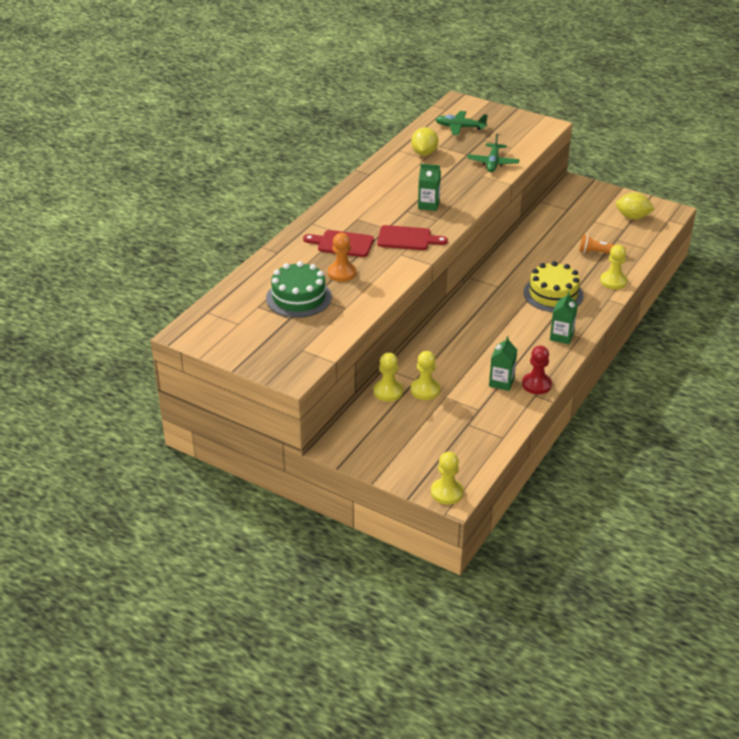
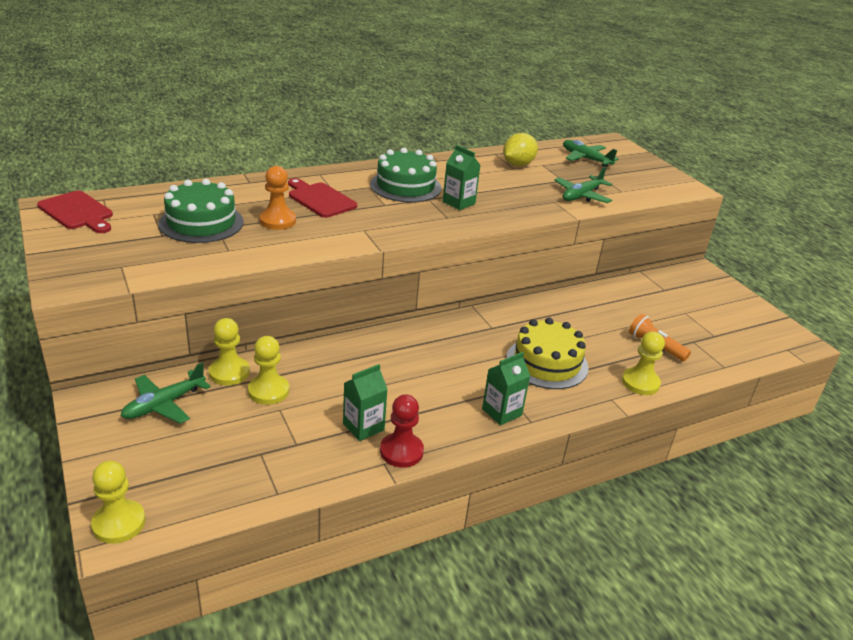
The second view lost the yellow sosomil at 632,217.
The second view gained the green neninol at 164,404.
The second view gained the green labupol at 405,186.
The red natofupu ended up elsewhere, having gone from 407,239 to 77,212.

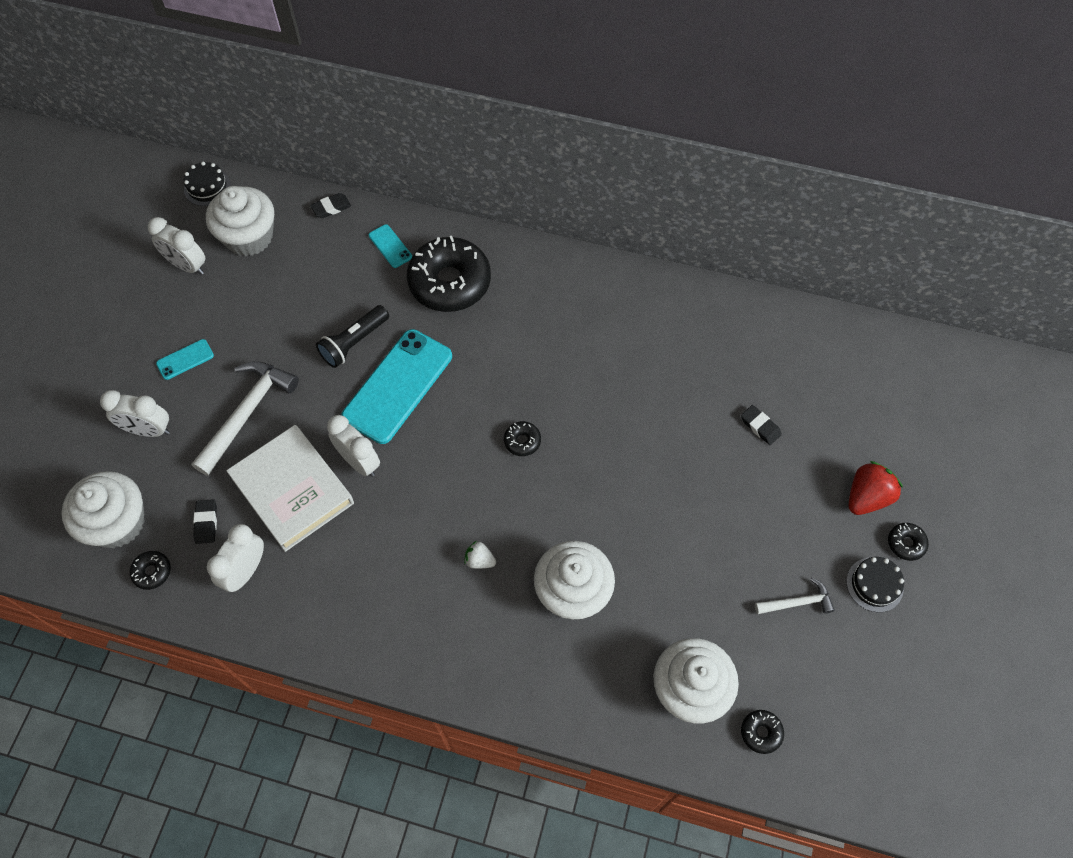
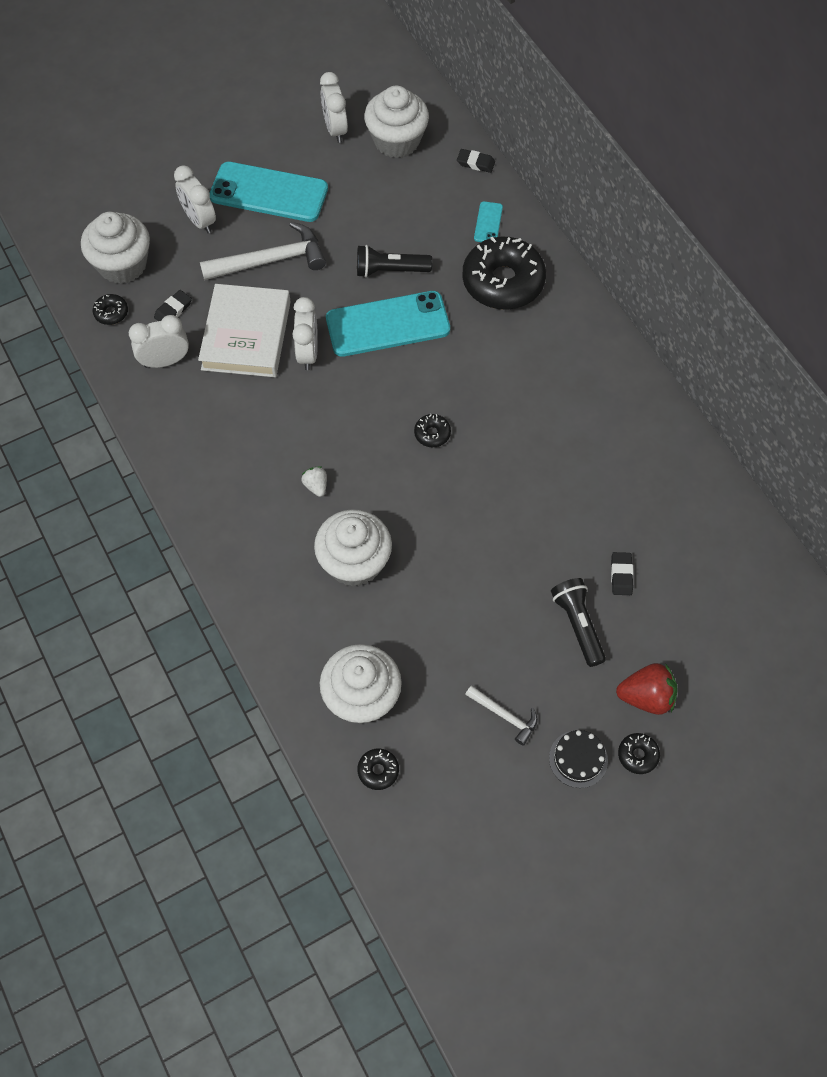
The second view lost the black labupol at 207,187.
The second view gained the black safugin at 577,624.
The size of the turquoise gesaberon at 185,359 changed by a factor of 2.27.

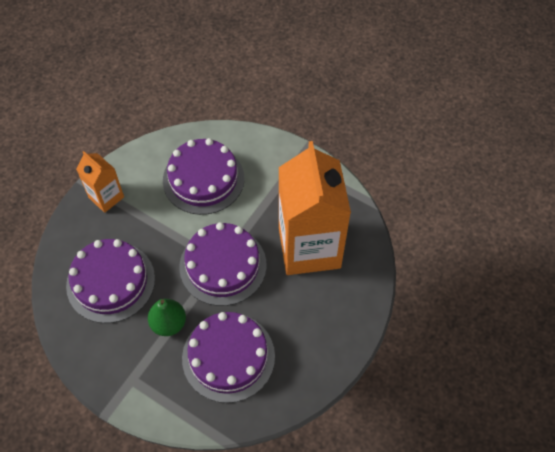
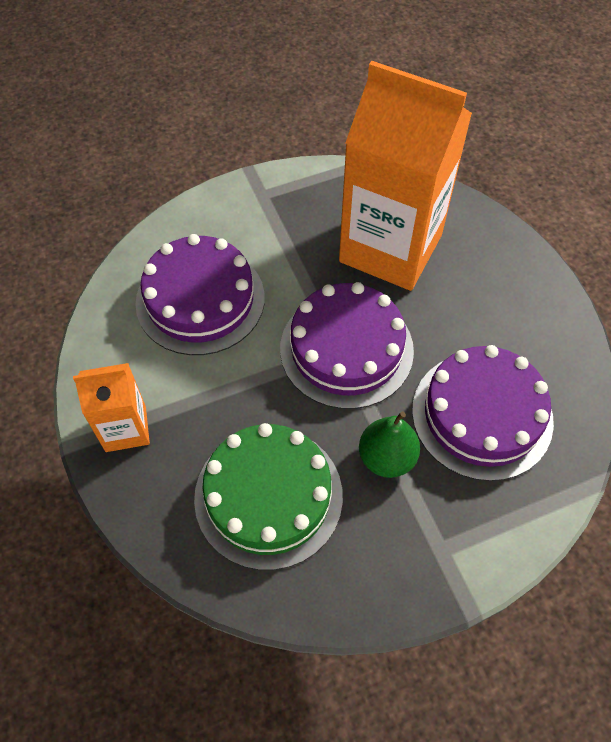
What was the purple labupol at 110,282 turned into the green labupol at 268,496.

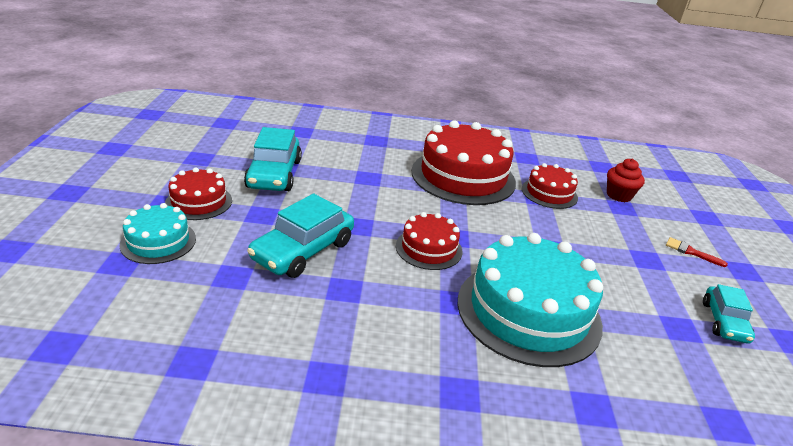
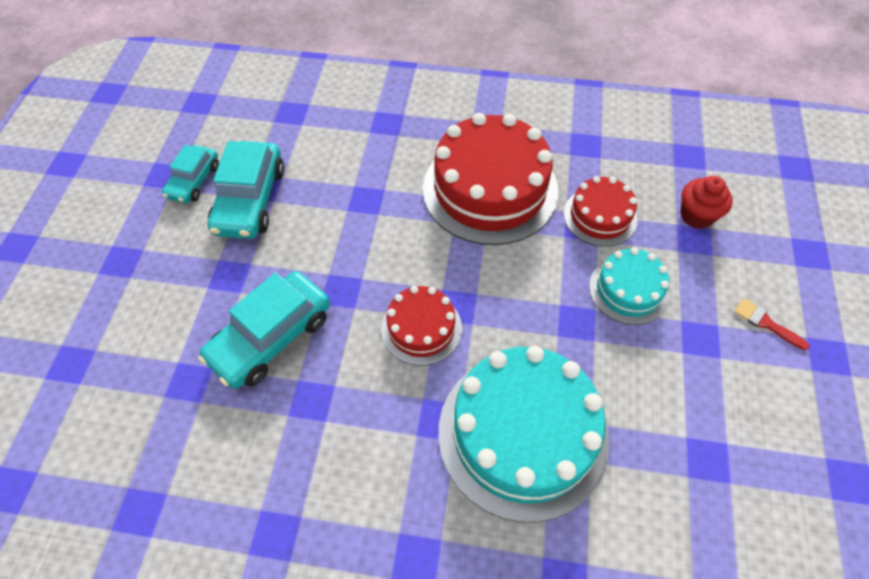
The second view lost the red labupol at 199,202.
The turquoise labupol ended up elsewhere, having gone from 158,241 to 628,290.
The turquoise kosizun ended up elsewhere, having gone from 724,322 to 194,181.

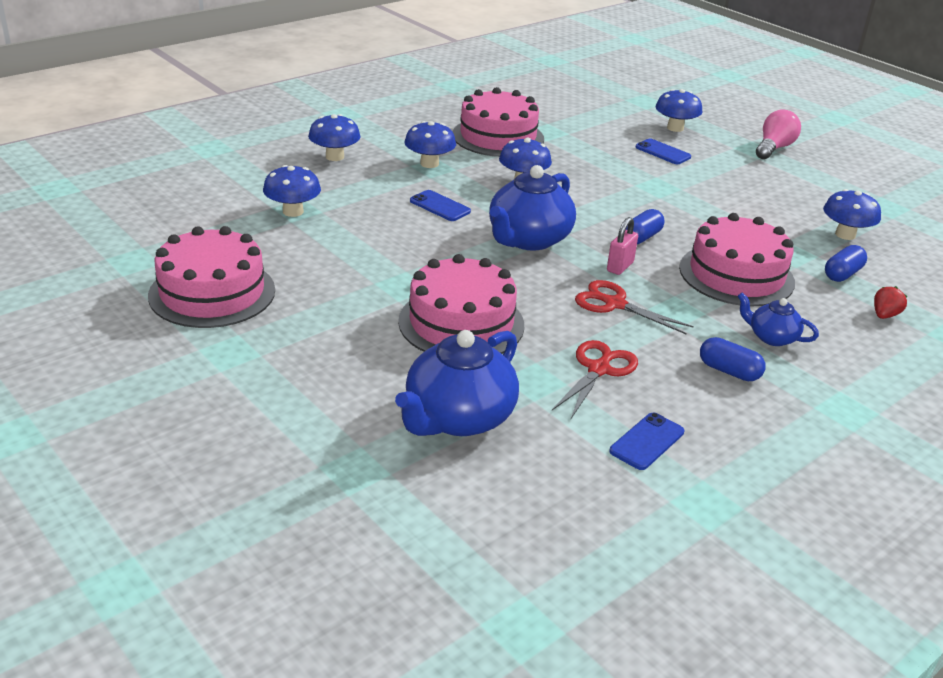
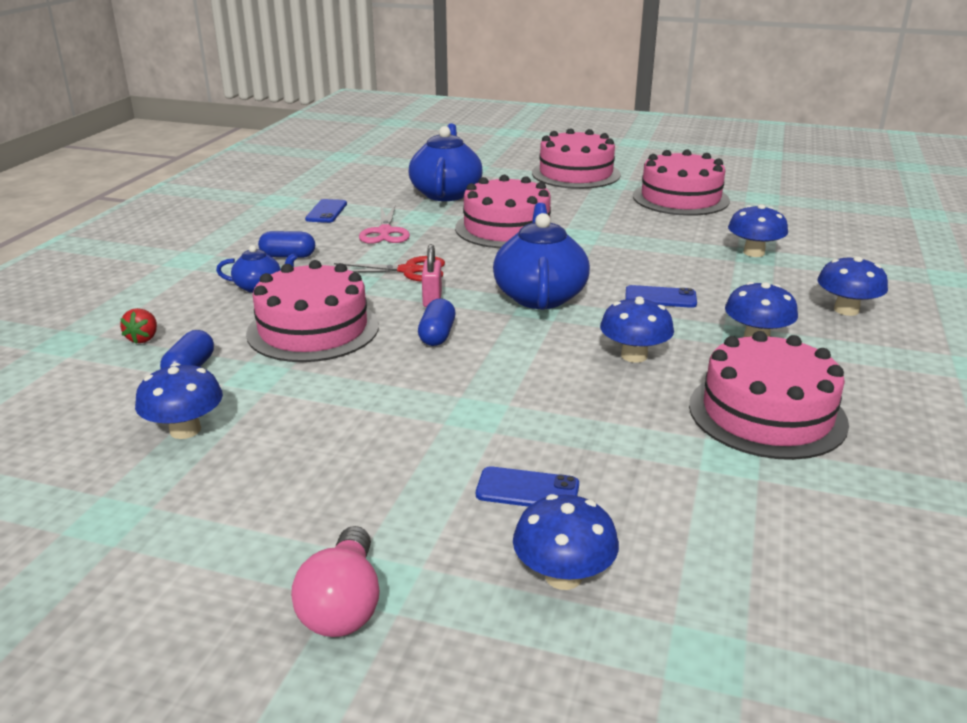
The second view gained the pink labupol at 575,174.
What was the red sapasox at 598,369 turned into the pink sapasox at 385,232.

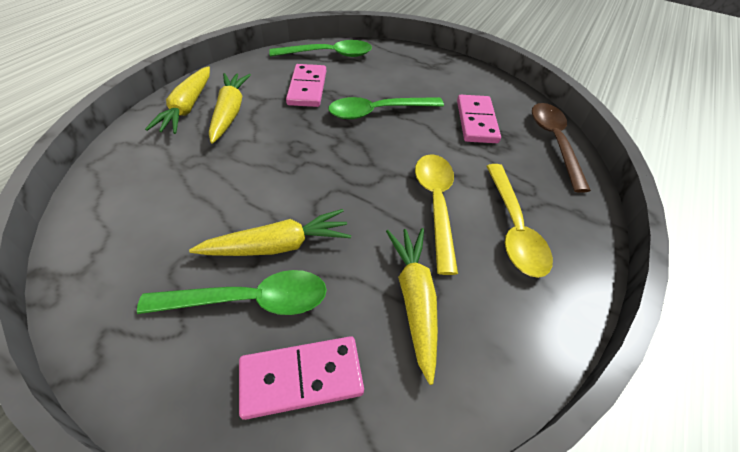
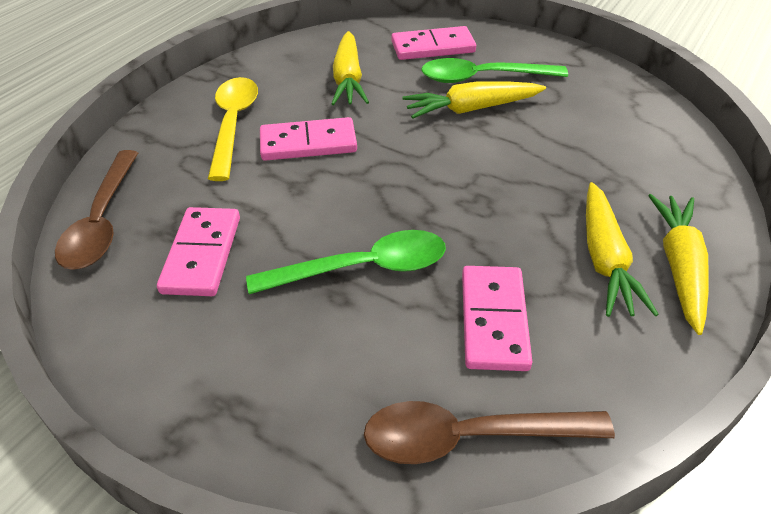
Where the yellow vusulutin stood at 436,204, the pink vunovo came to stand at 308,143.
What was the green vusulutin at 329,54 turned into the brown vusulutin at 469,437.

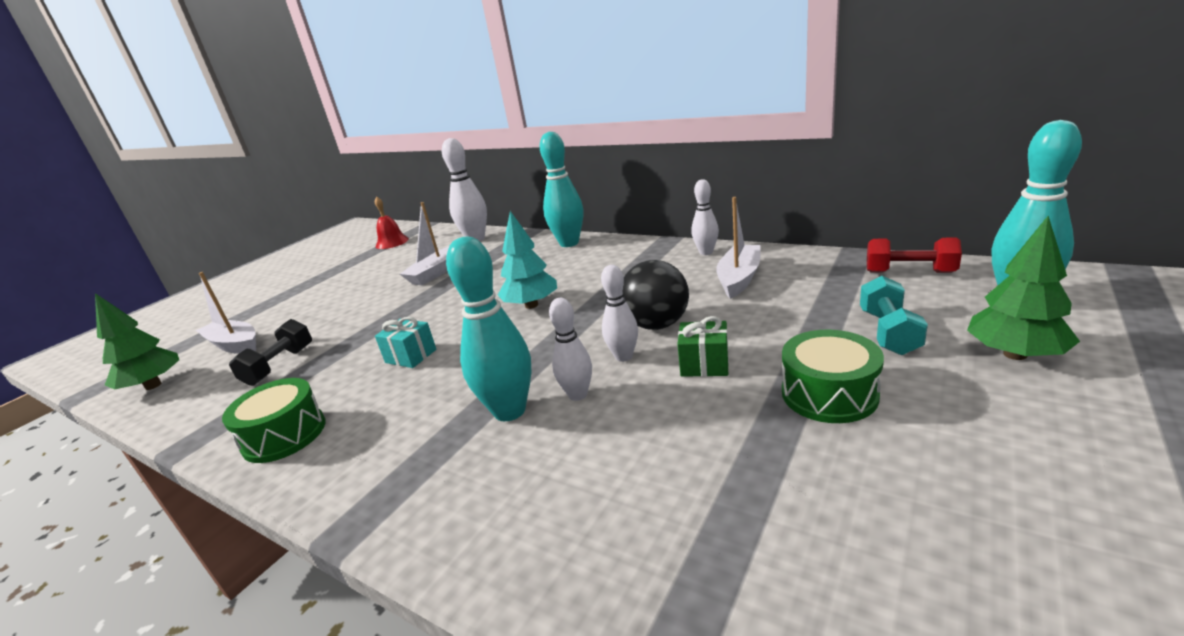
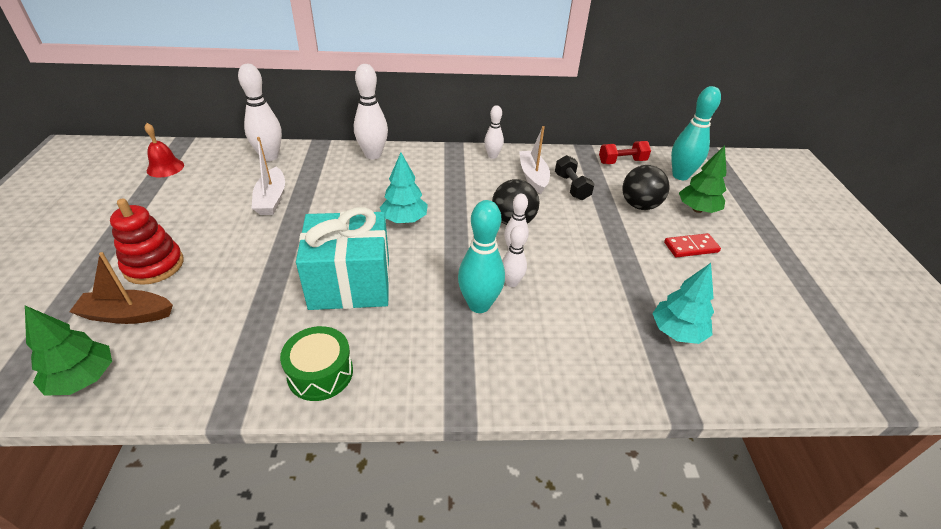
The second view lost the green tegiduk at 704,364.
The second view lost the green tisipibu at 829,394.
The second view gained the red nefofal at 154,265.
The second view gained the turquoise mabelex at 677,332.
The second view gained the red vunovo at 691,247.
The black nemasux ended up elsewhere, having gone from 279,365 to 571,187.
Where the turquoise nemasux stood at 888,332, the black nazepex came to stand at 639,205.
What was the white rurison at 234,345 turned into the brown rurison at 127,315.
What was the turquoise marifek at 569,243 turned into the white marifek at 373,155.
The size of the turquoise tegiduk at 411,356 changed by a factor of 2.41.

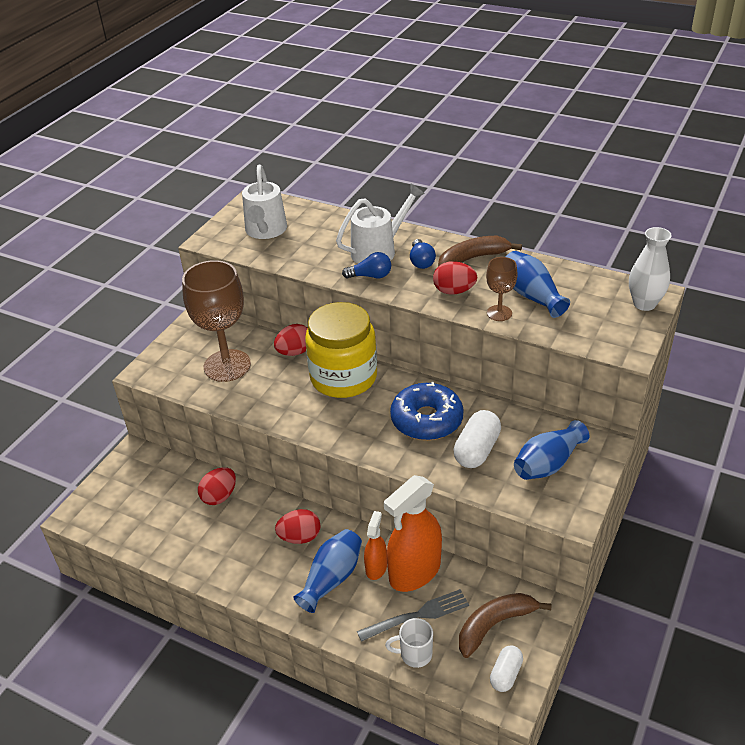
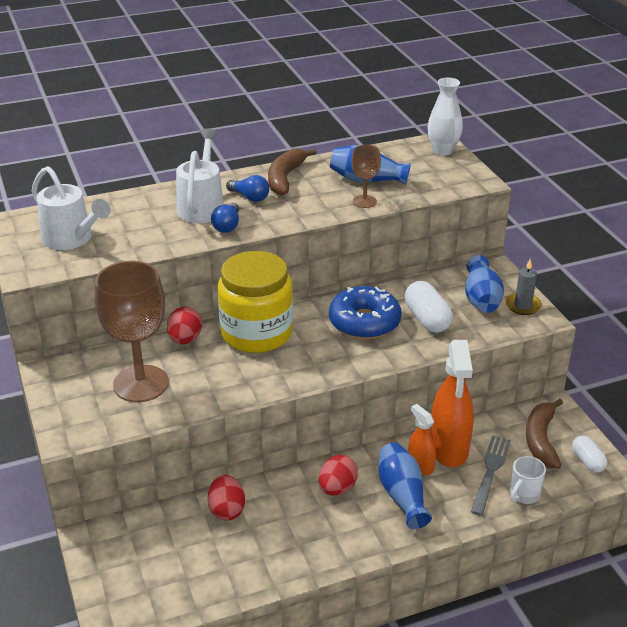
The second view lost the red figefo at 454,291.
The second view gained the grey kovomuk at 523,305.
The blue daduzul at 370,276 ended up facing another way, 150 degrees clockwise from before.

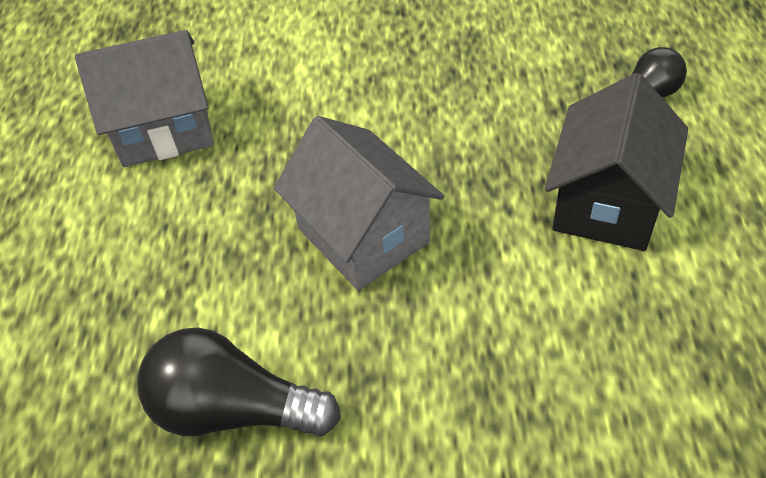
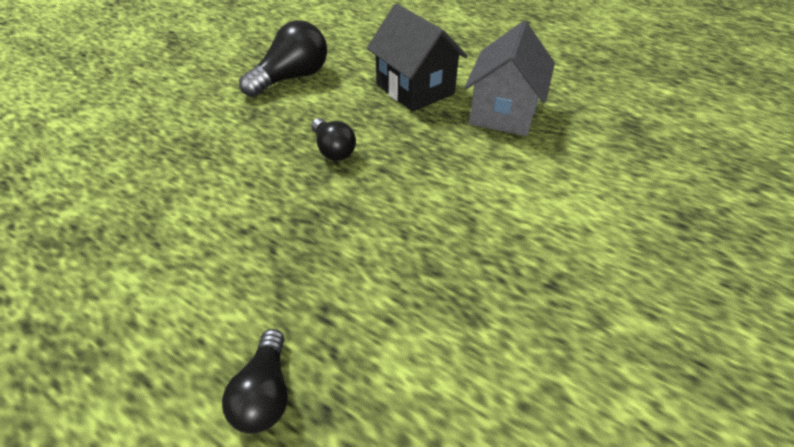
The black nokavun ended up elsewhere, having gone from 607,203 to 415,89.
Where the grey nokavun stood at 363,235, the black daduzul came to stand at 333,149.

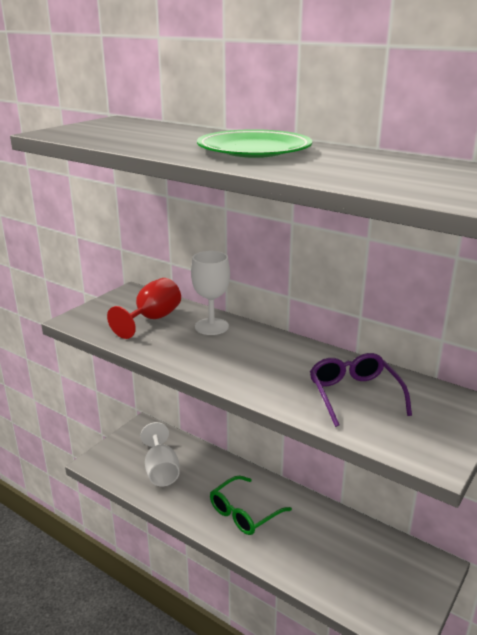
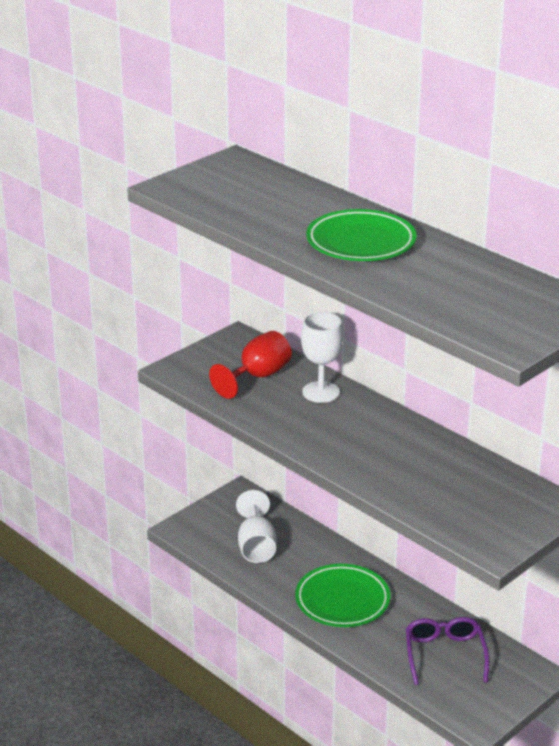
The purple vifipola ended up elsewhere, having gone from 354,395 to 444,655.
Where the green vifipola stood at 244,513, the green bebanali came to stand at 342,600.

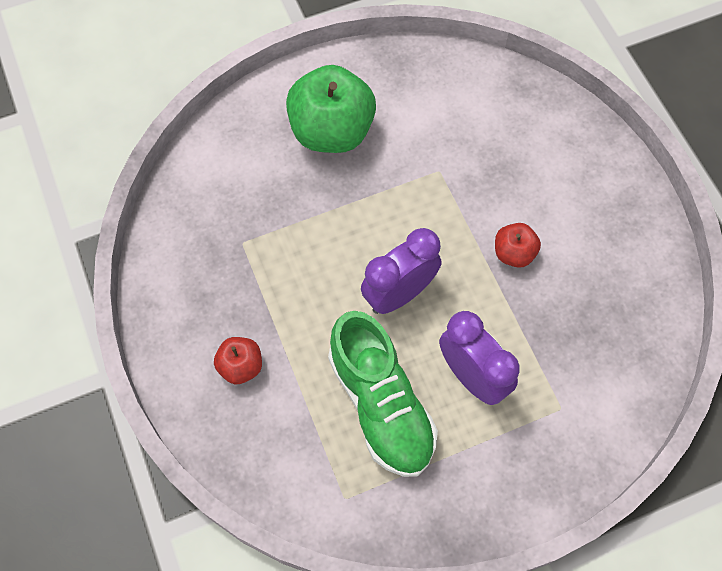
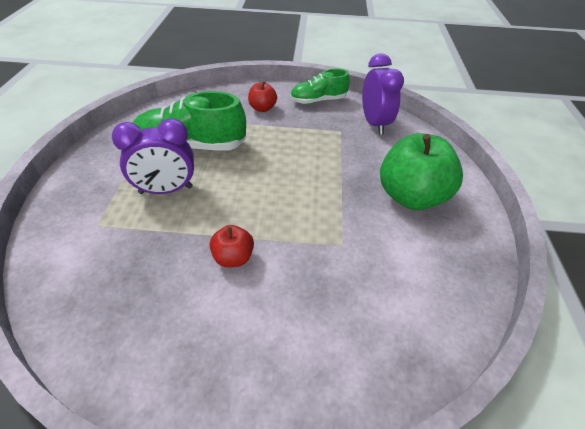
The second view gained the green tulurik at 318,100.
The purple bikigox ended up elsewhere, having gone from 399,294 to 374,123.

